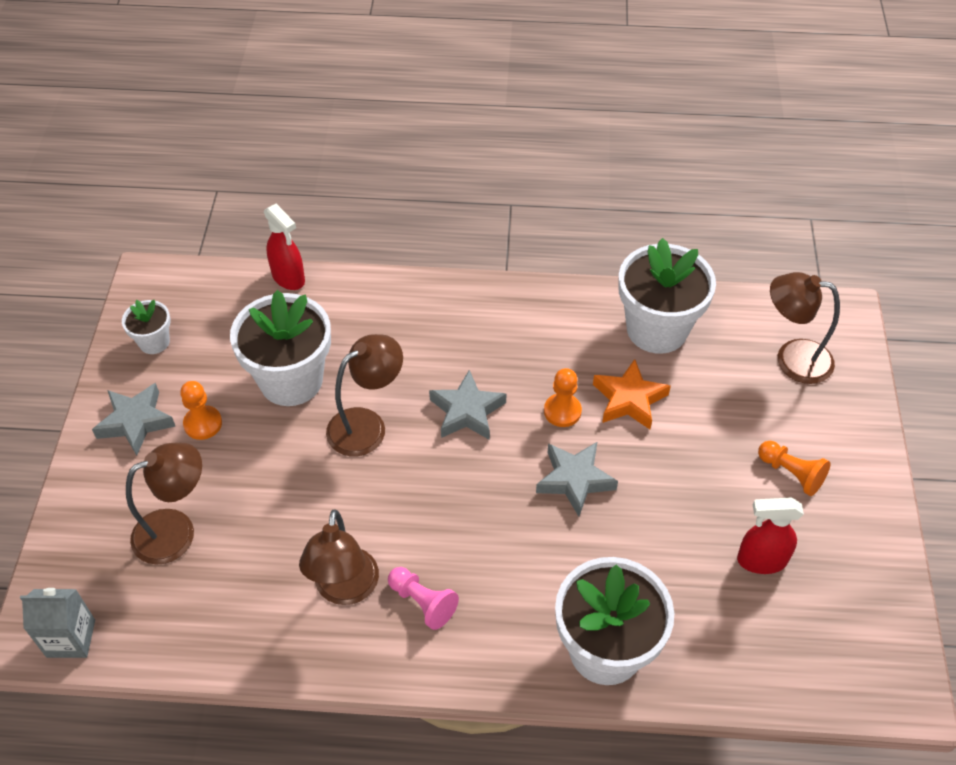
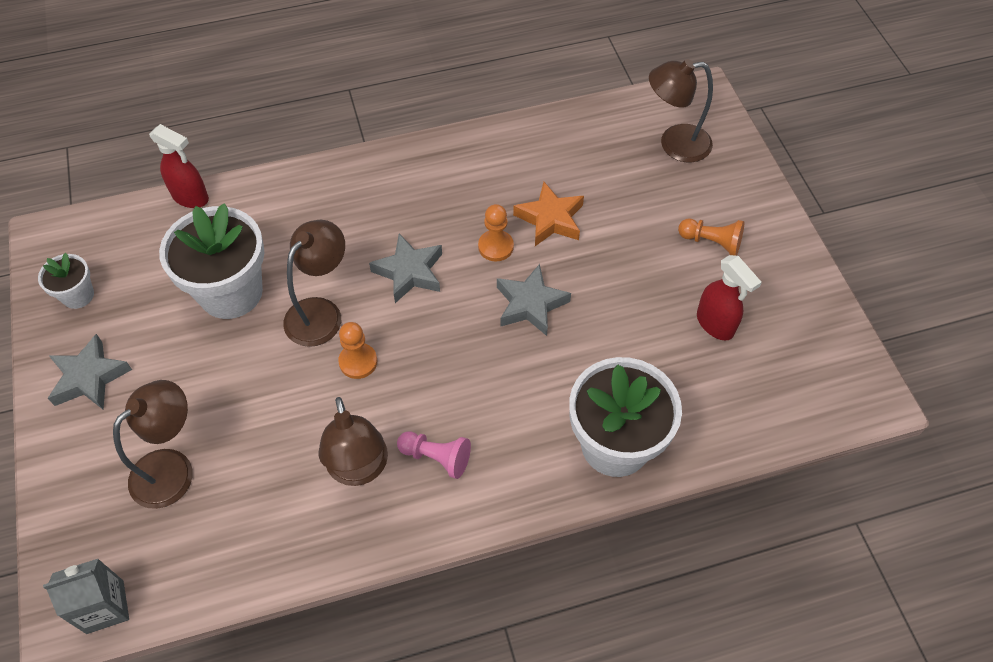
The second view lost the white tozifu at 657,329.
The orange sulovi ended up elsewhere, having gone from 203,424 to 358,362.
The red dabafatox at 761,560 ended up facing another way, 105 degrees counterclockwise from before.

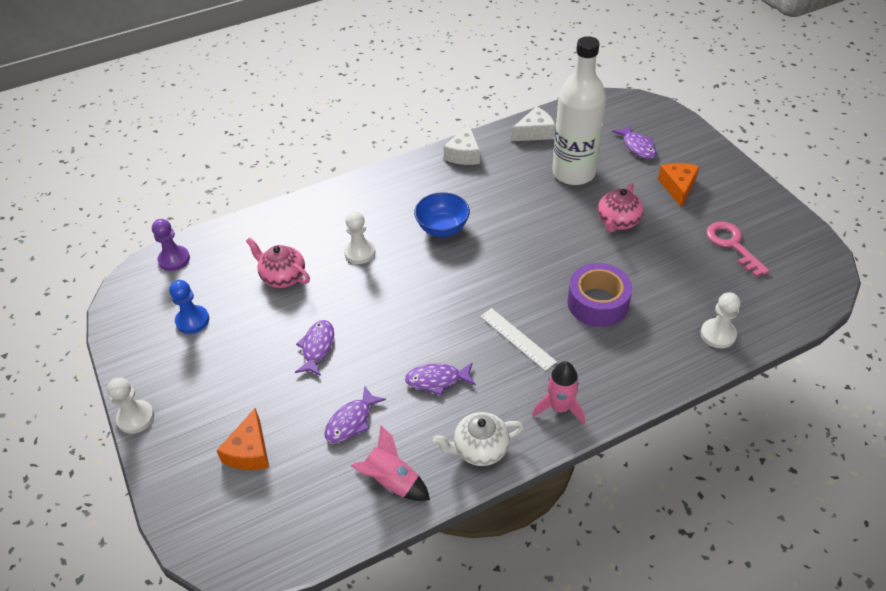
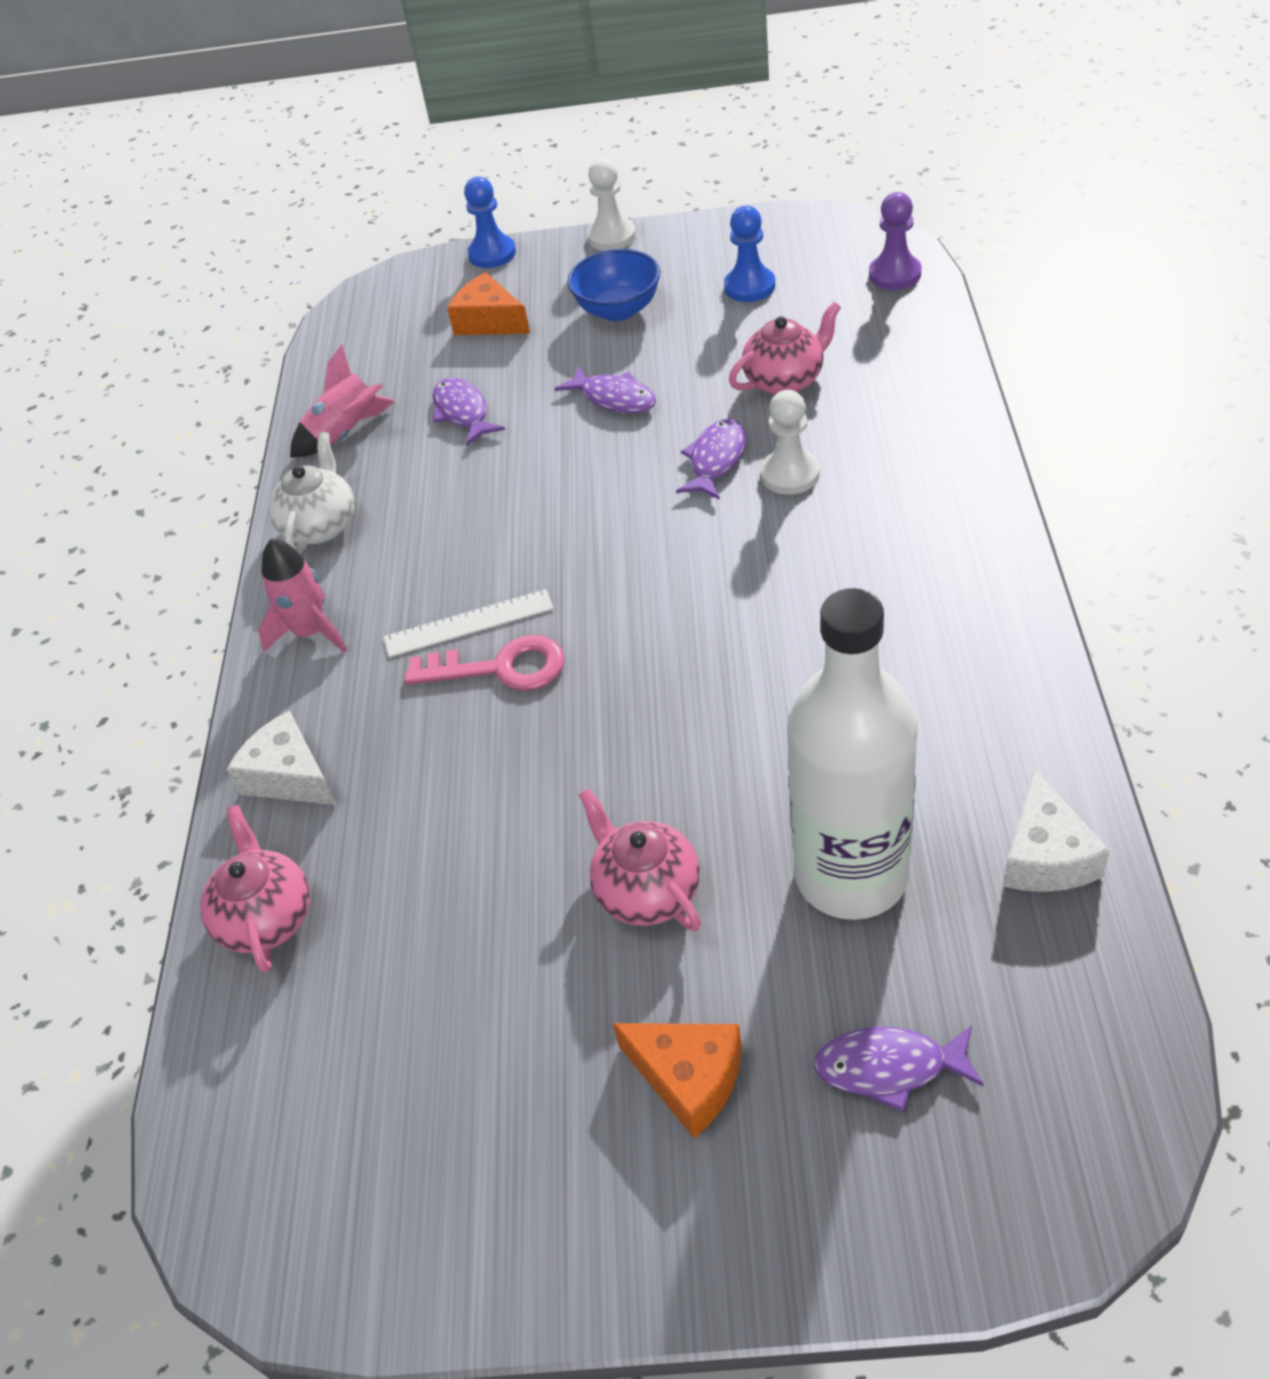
The second view lost the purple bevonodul at 597,303.
The second view gained the blue sulovi at 492,254.
The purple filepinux ended up elsewhere, having gone from 437,380 to 715,460.
The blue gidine ended up elsewhere, having gone from 442,228 to 618,310.
The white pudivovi ended up elsewhere, having gone from 464,154 to 290,776.
The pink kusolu ended up elsewhere, having gone from 732,245 to 501,668.
Where the white sulovi stood at 718,334, the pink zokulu came to stand at 266,917.

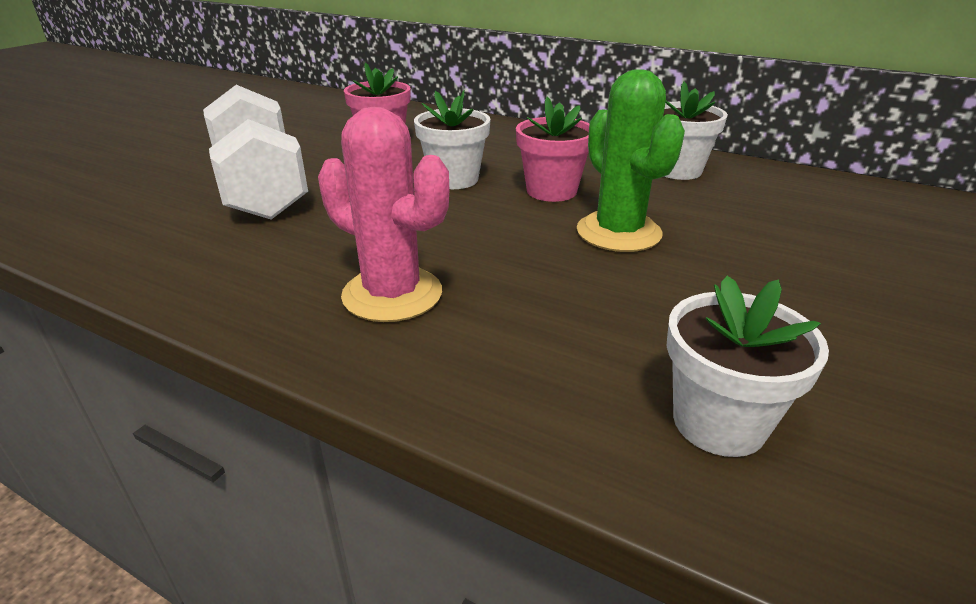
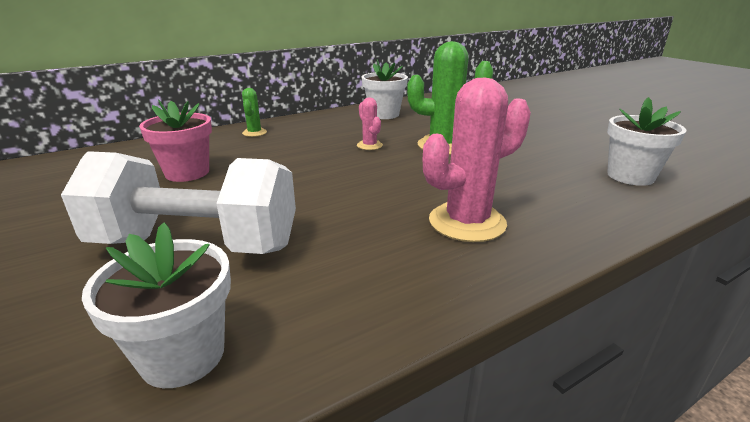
The second view gained the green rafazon at 254,133.
The white tozifu ended up elsewhere, having gone from 454,179 to 183,355.
Where the pink tozifu stood at 551,191, the pink rafazon came to stand at 369,145.

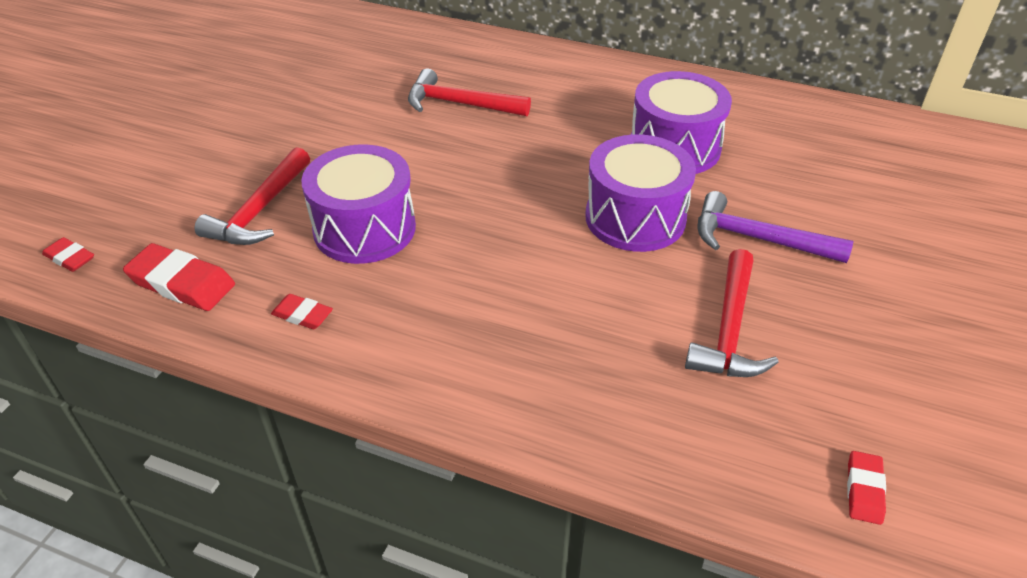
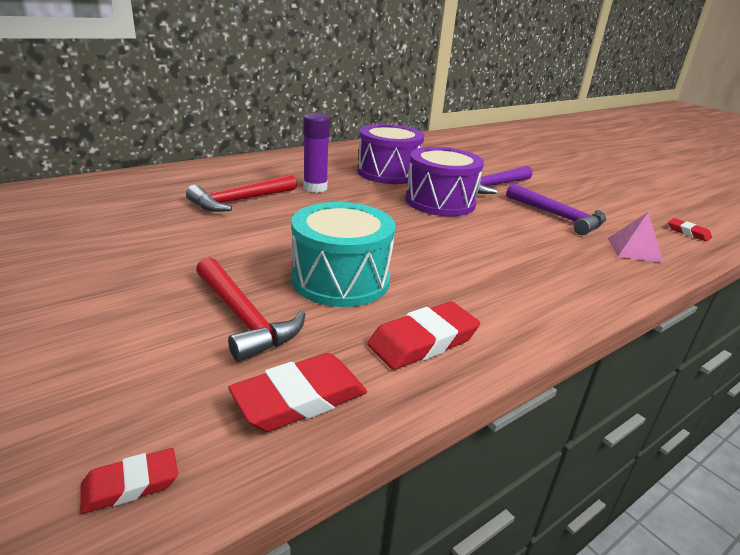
The second view gained the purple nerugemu at 315,188.
The second view gained the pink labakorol at 634,249.
What was the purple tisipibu at 364,229 turned into the turquoise tisipibu at 340,280.
What was the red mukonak at 729,329 turned into the purple mukonak at 558,216.
The size of the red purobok at 302,315 changed by a factor of 1.77.

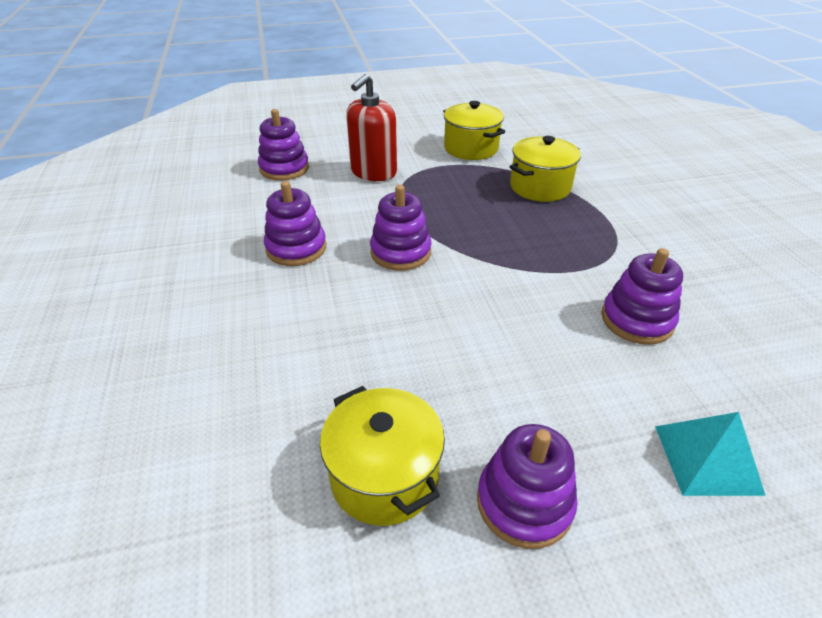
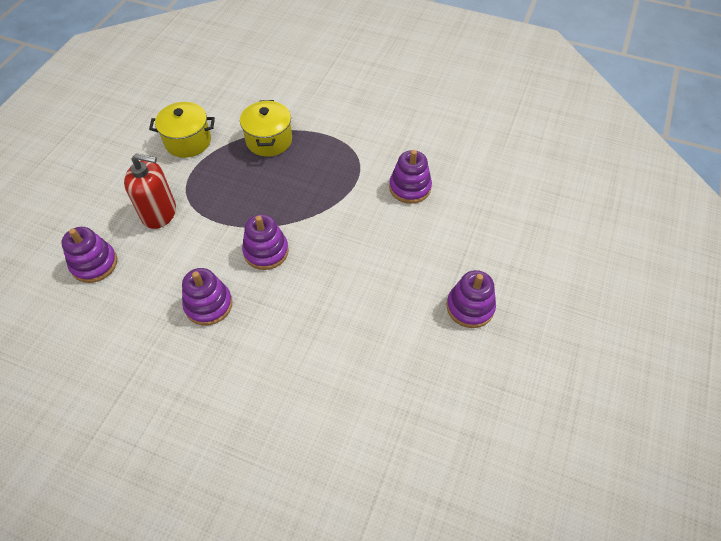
The second view lost the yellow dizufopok at 384,476.
The second view lost the turquoise labakorol at 707,459.
The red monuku at 373,172 ended up facing another way, 60 degrees counterclockwise from before.

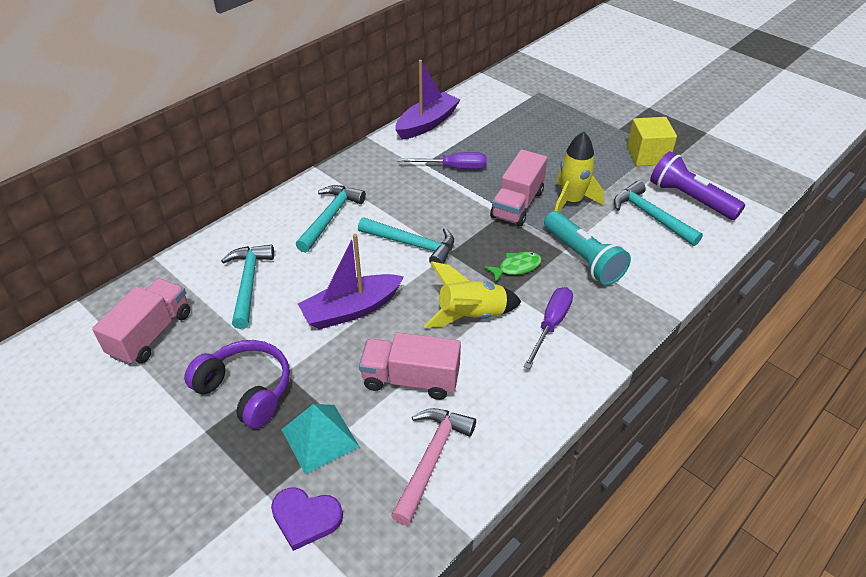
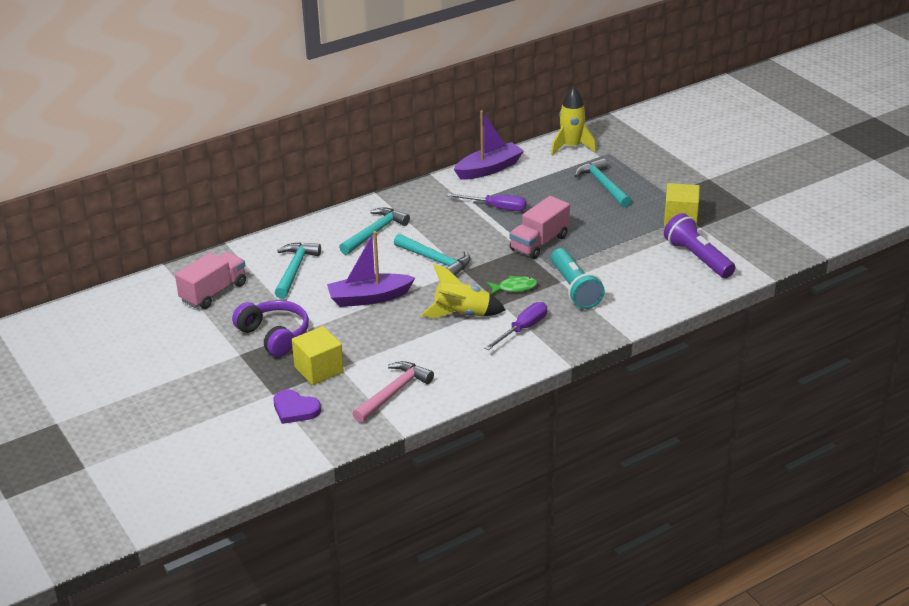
The second view lost the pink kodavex at 411,379.
The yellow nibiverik ended up elsewhere, having gone from 571,201 to 571,147.
The turquoise mukonak ended up elsewhere, having gone from 651,216 to 603,185.
Where the turquoise labakorol stood at 320,438, the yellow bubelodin came to stand at 319,370.

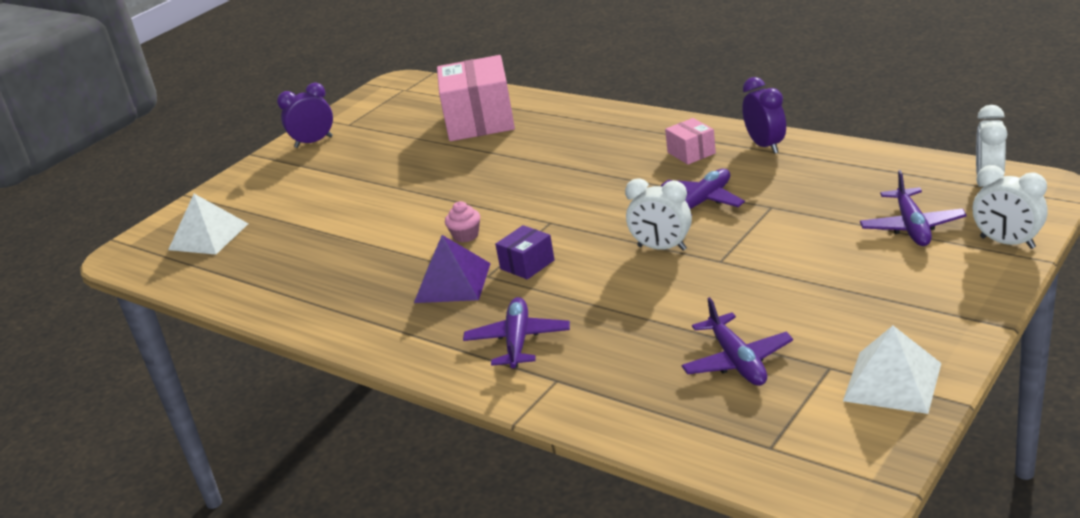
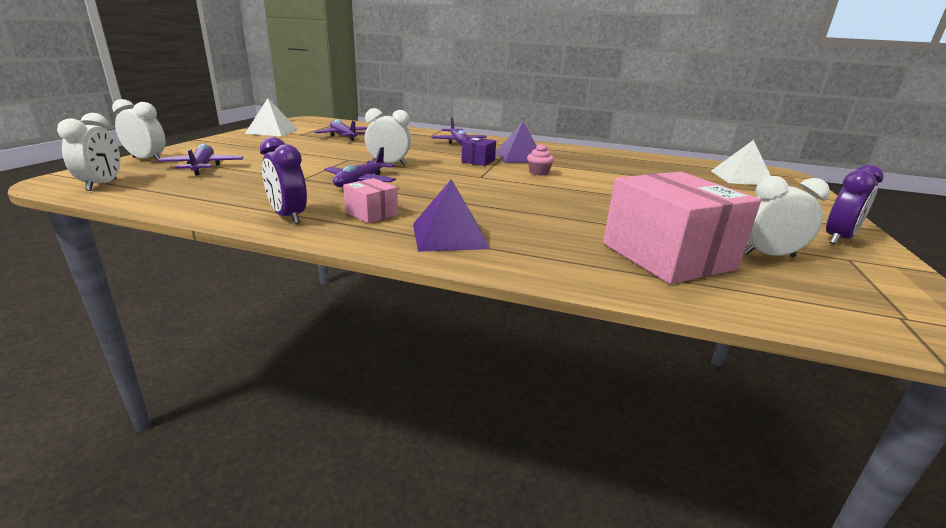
The second view gained the purple labakorol at 449,235.
The second view gained the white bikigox at 768,255.

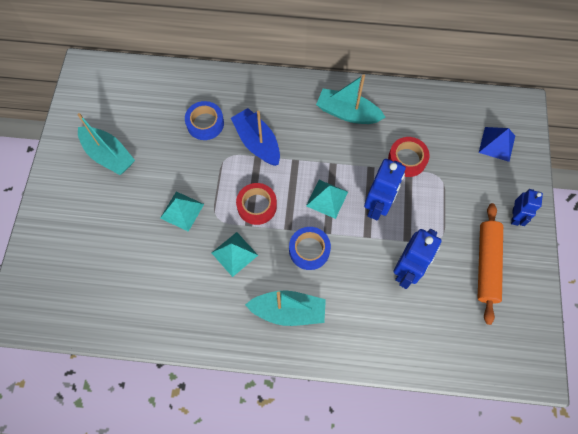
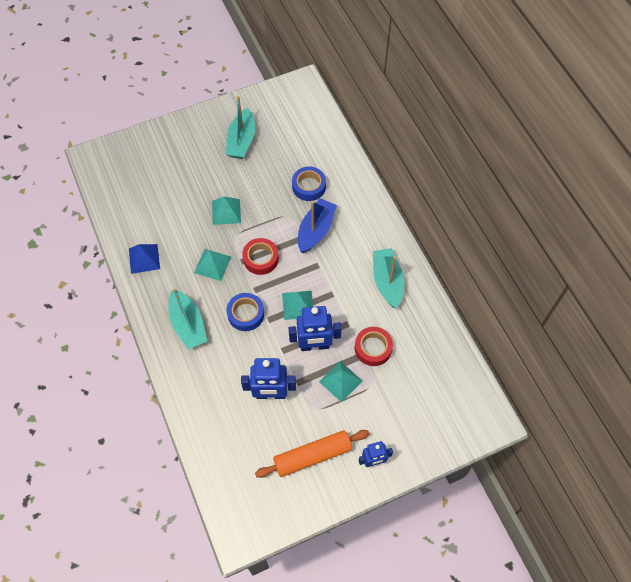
The second view gained the turquoise labakorol at 340,381.
The blue labakorol ended up elsewhere, having gone from 496,144 to 144,258.

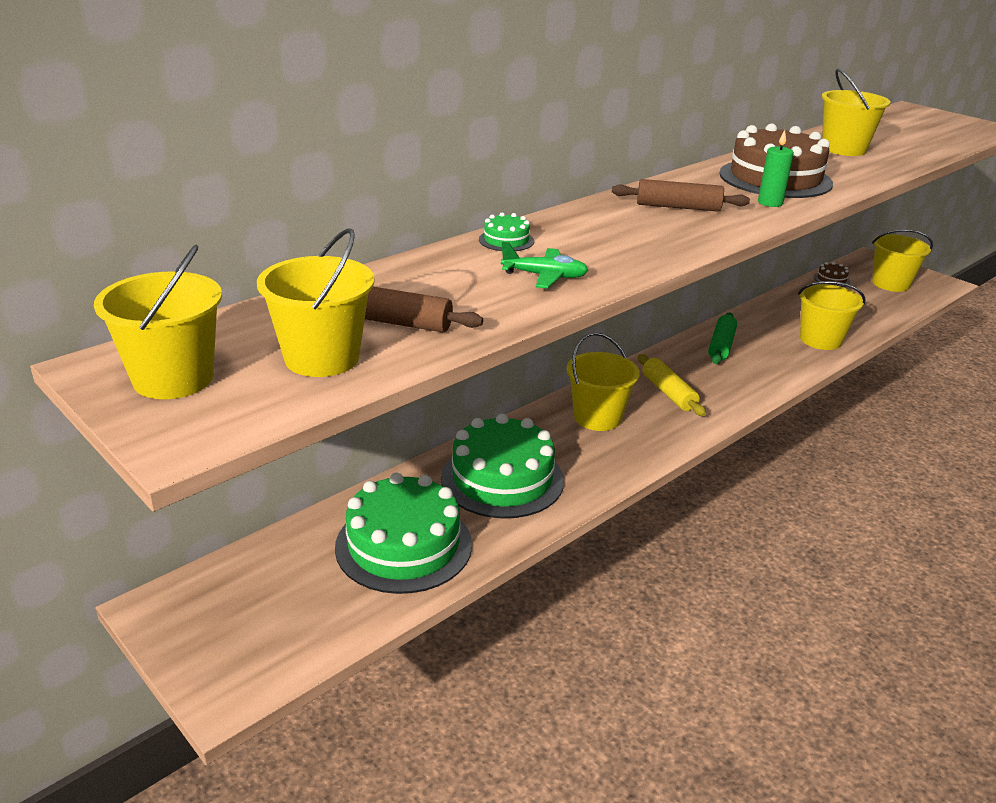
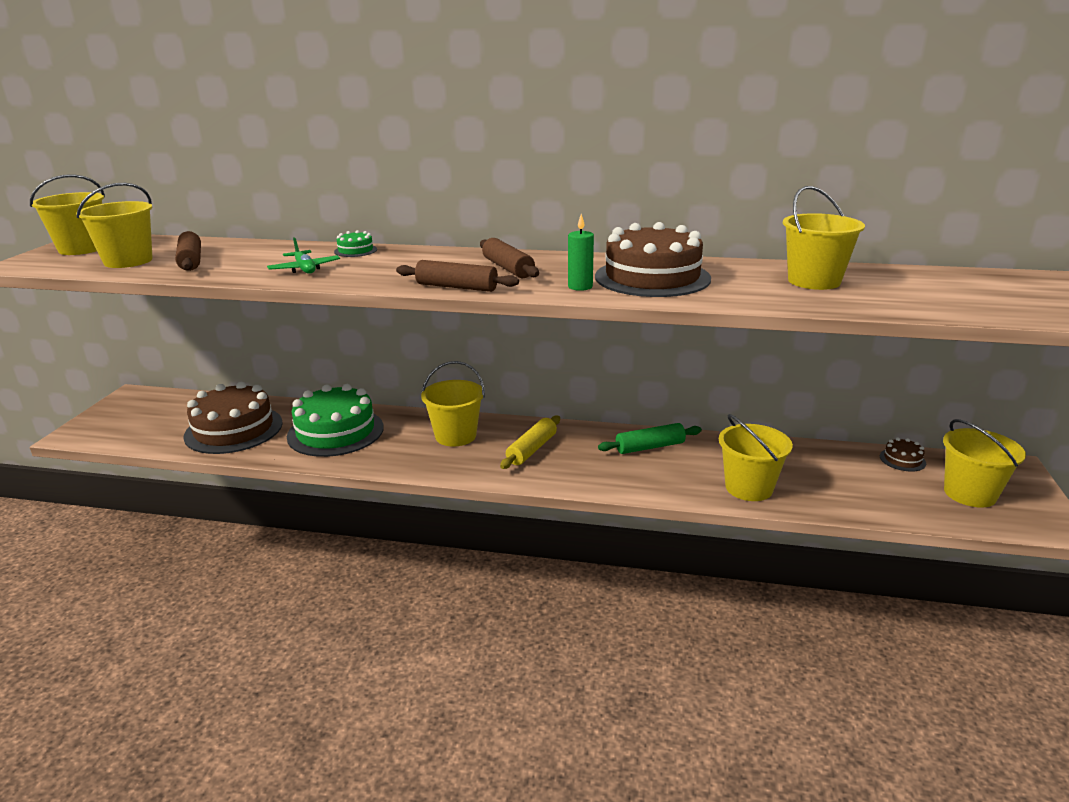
The second view gained the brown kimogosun at 457,287.
What was the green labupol at 403,545 turned into the brown labupol at 234,429.

